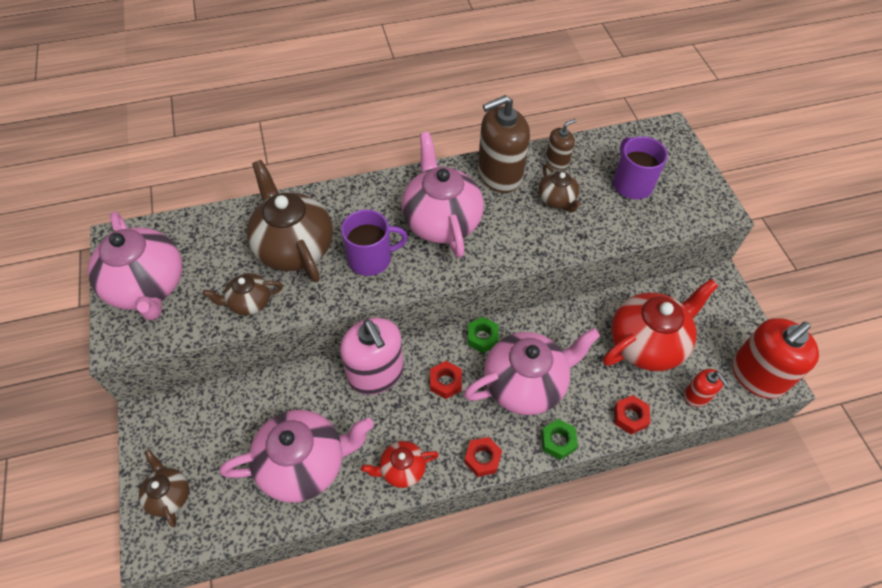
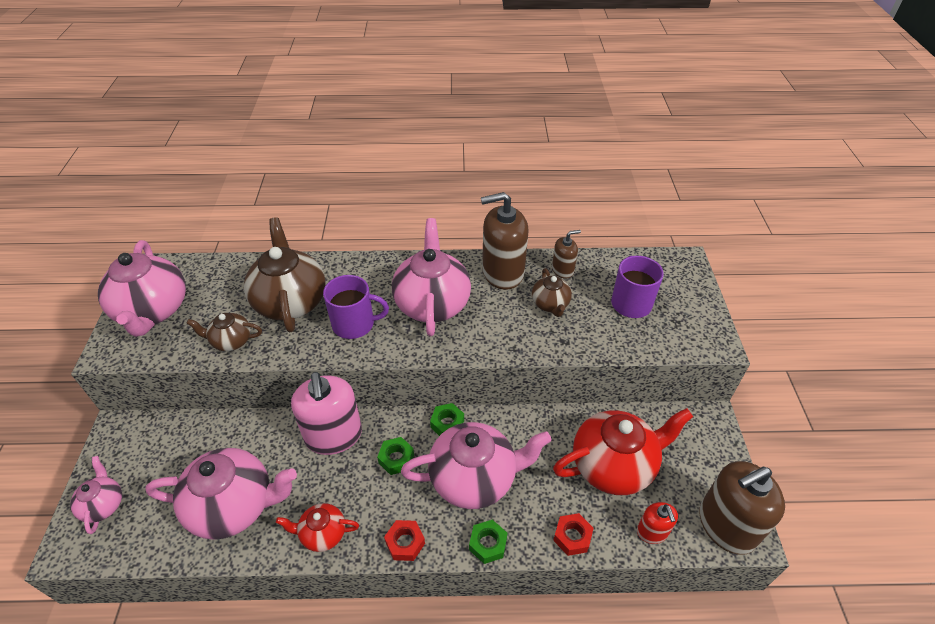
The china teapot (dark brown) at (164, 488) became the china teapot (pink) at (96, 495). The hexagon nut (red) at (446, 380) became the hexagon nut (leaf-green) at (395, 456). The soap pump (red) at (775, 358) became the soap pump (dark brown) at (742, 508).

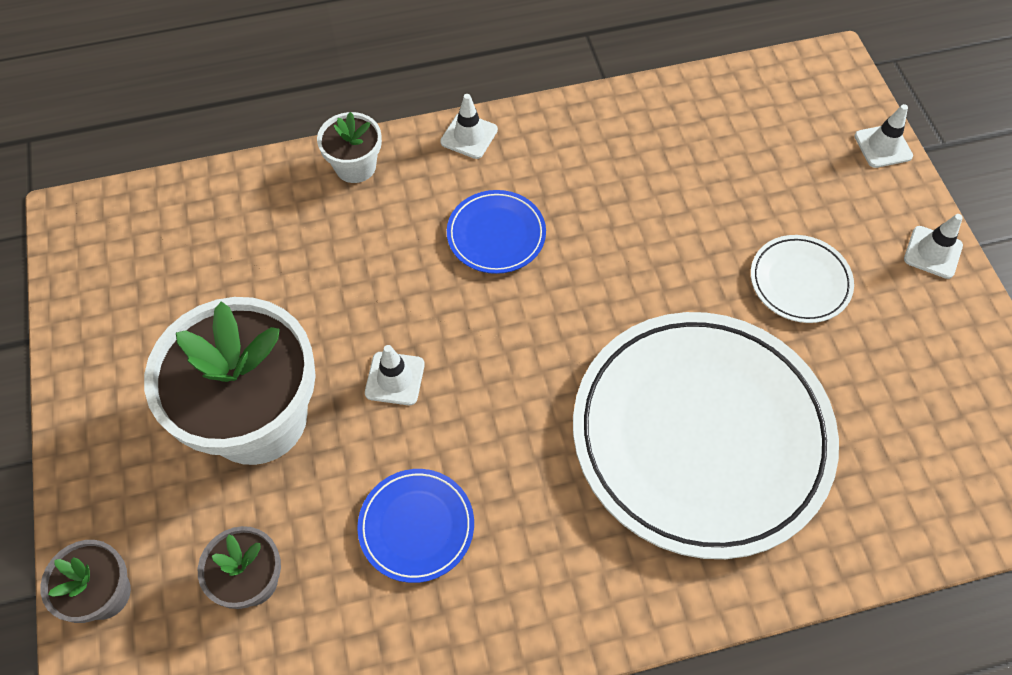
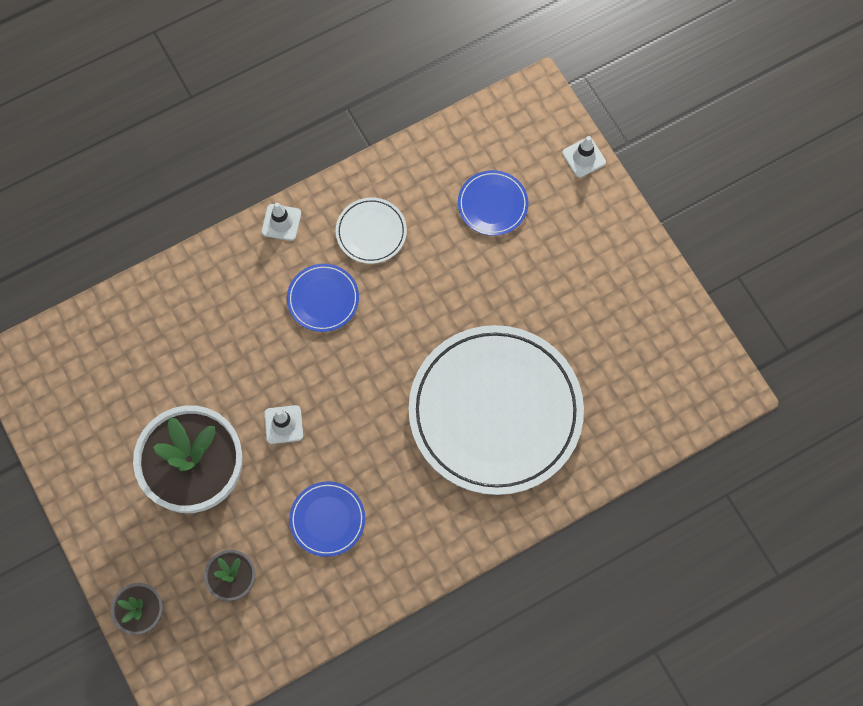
The potted plant (white) at (349, 147) disappeared. The traffic cone (white) at (933, 246) disappeared. The flat dish (royal blue) at (493, 203) appeared. The flat dish (white) moved from (802, 279) to (371, 230).

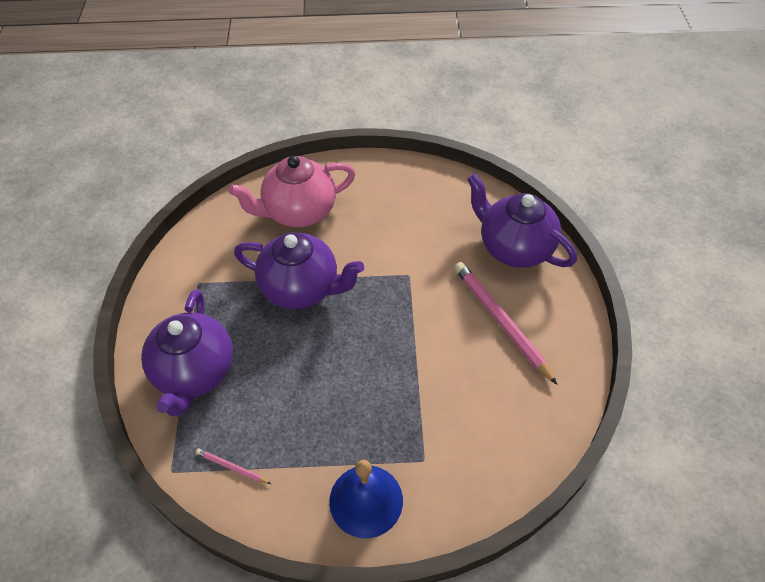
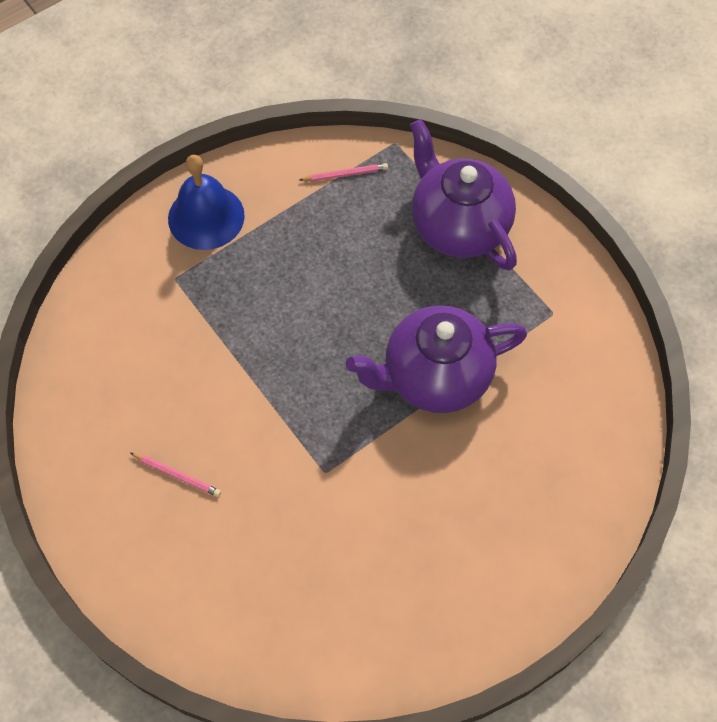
The china teapot (pink) at (291, 191) disappeared. The china teapot (purple) at (522, 220) disappeared. The pencil (pink) at (506, 323) changed to 0.46 times the size.

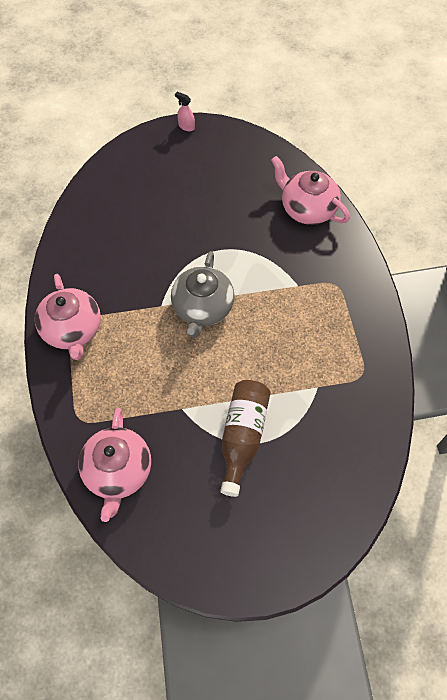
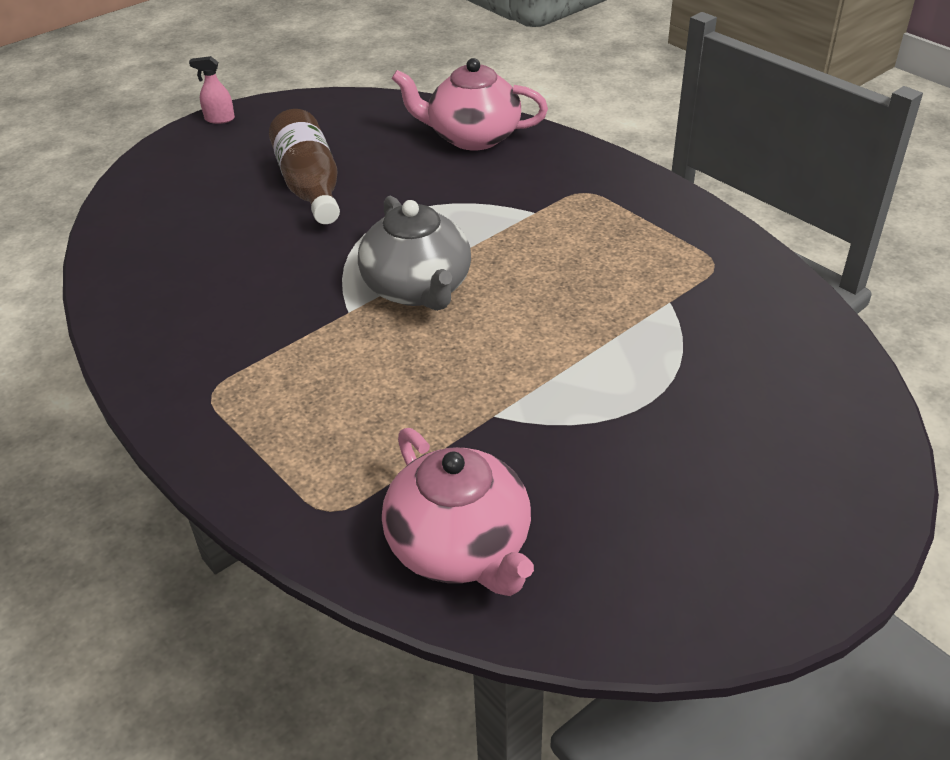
The china teapot (pink) at (68, 317) disappeared. The drink bottle (dark brown) moved from (245, 438) to (304, 166).

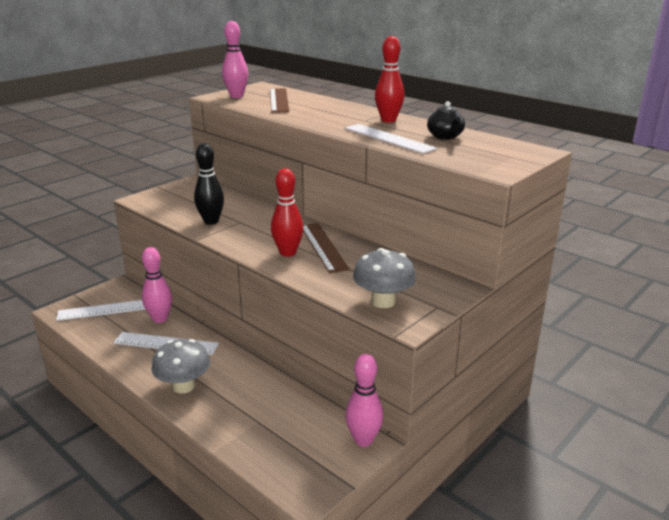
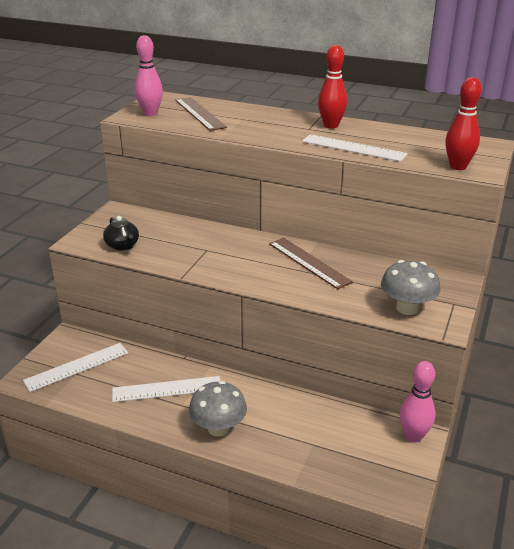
The skittle (pink) at (157, 285) disappeared. The skittle (black) at (209, 184) disappeared. The skittle (red) moved from (287, 212) to (463, 123). The china teapot (black) moved from (446, 120) to (121, 233).

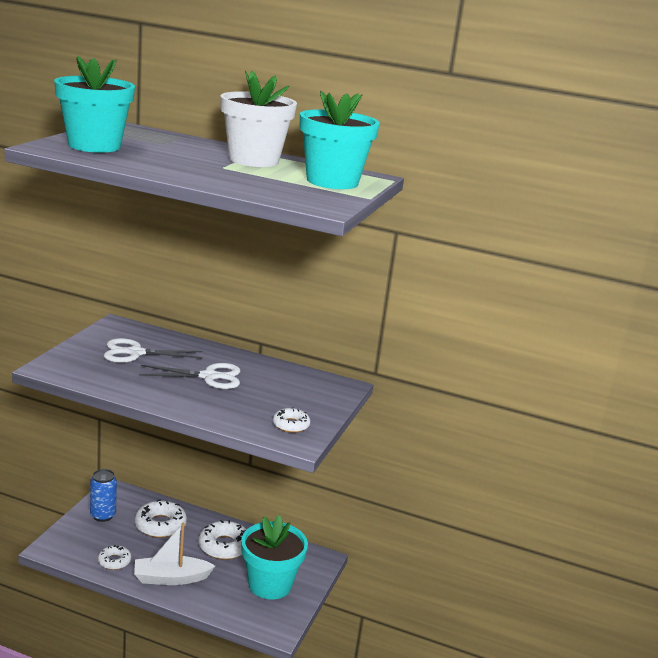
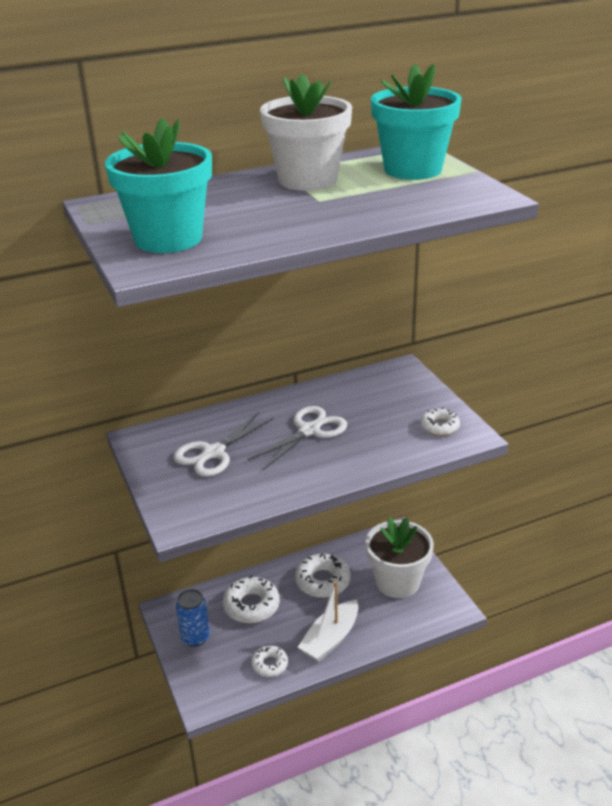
The potted plant (teal) at (274, 557) became the potted plant (white) at (400, 558).

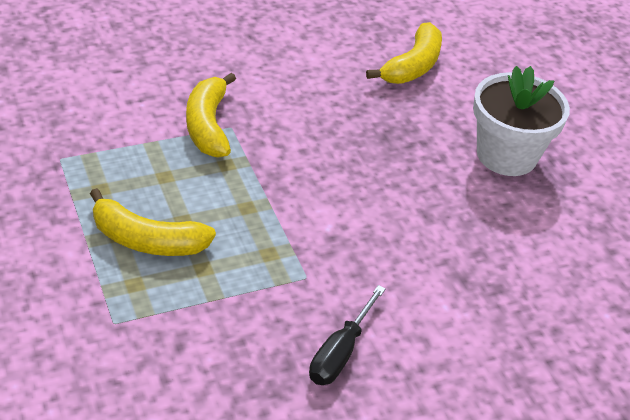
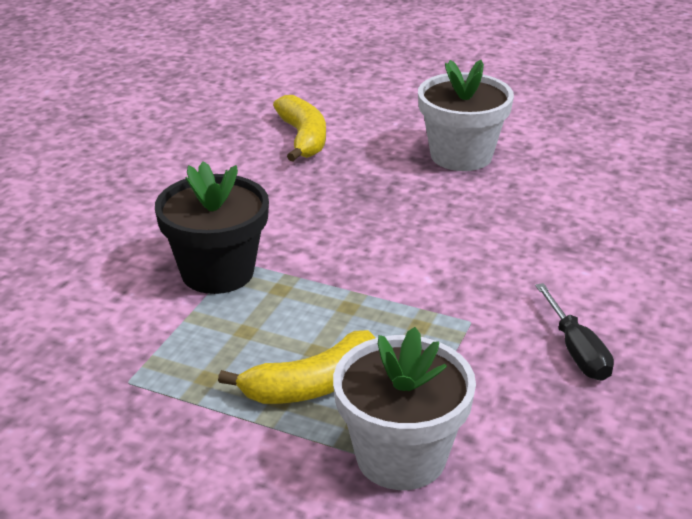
The potted plant (white) at (404, 408) appeared. The toy banana (yellow) at (211, 115) was replaced by the potted plant (black) at (212, 227).

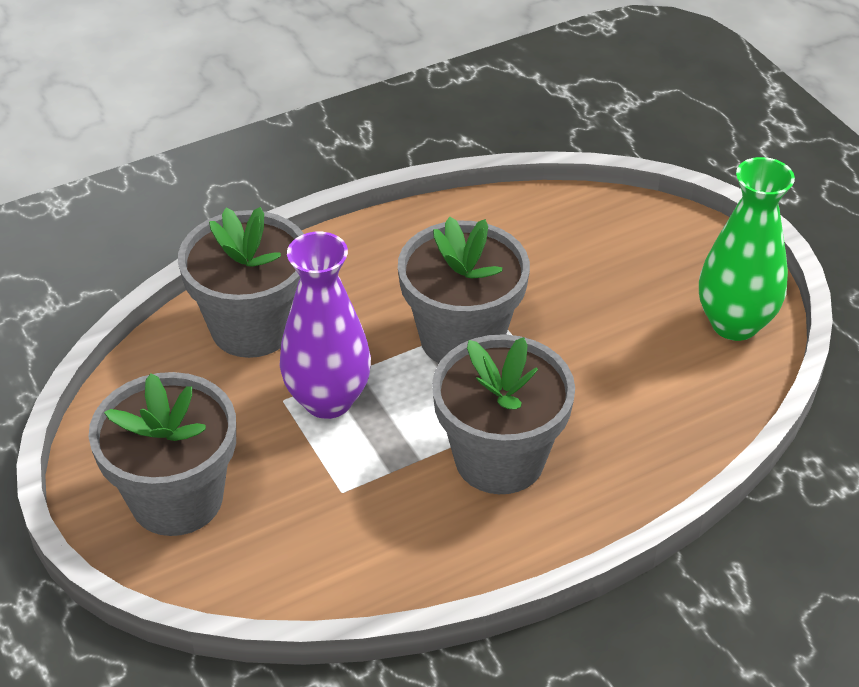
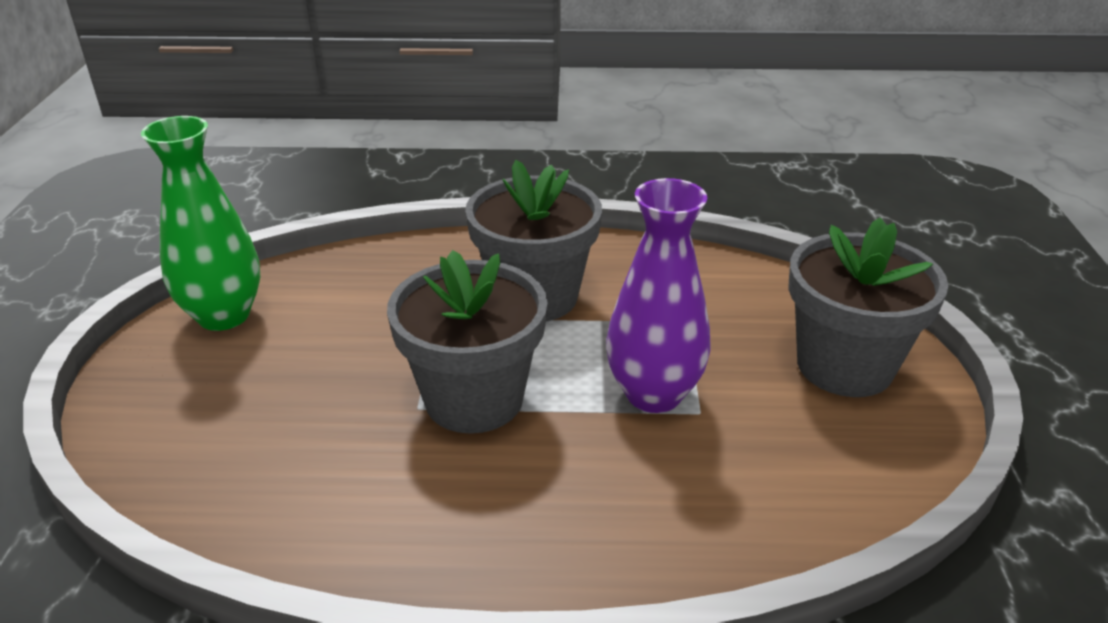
The potted plant (grey) at (241, 282) disappeared.

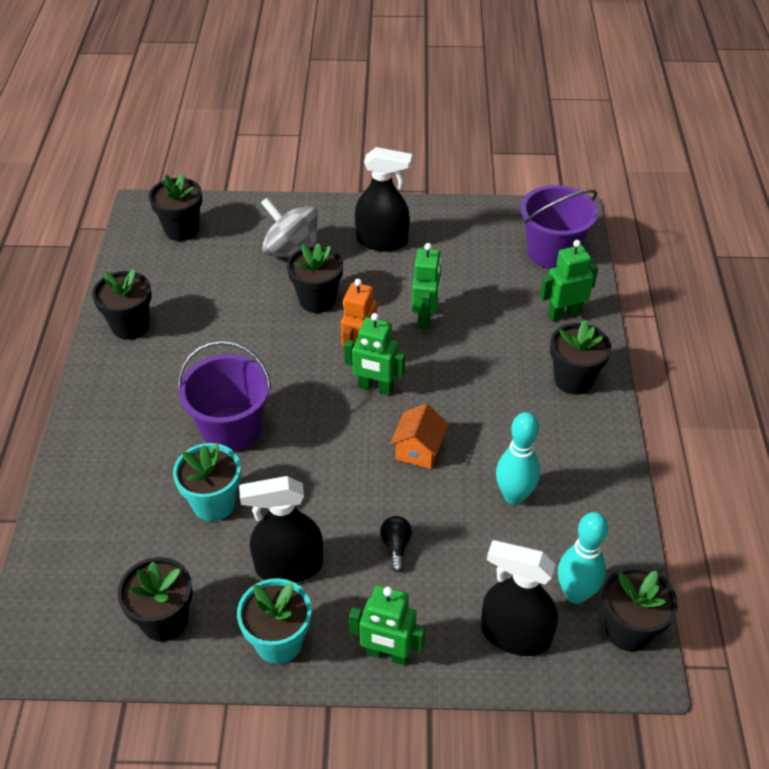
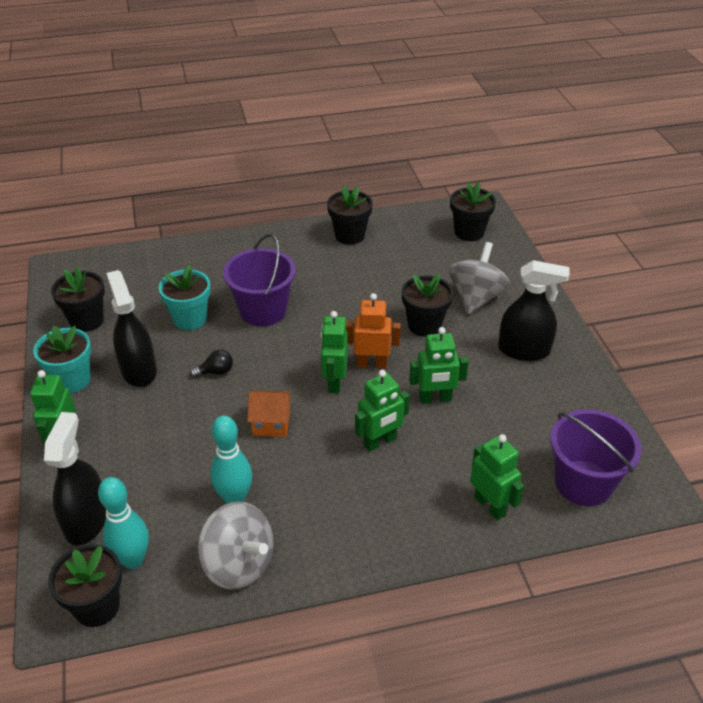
The potted plant (black) at (581, 357) disappeared. The spinning top (grey) at (235, 545) appeared. The toy robot (leaf-green) at (382, 411) appeared. The light bulb (black) moved from (396, 544) to (211, 364). The sprayer (black) at (383, 199) turned 75 degrees counterclockwise.

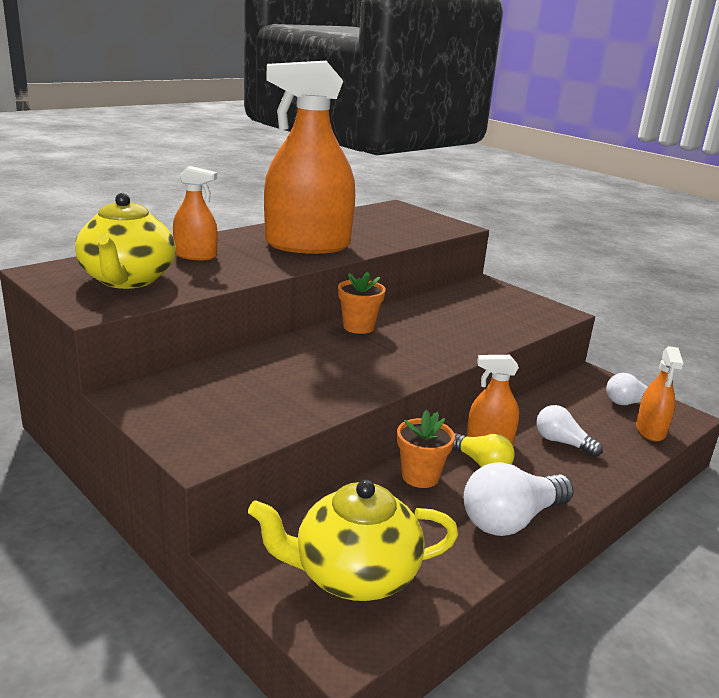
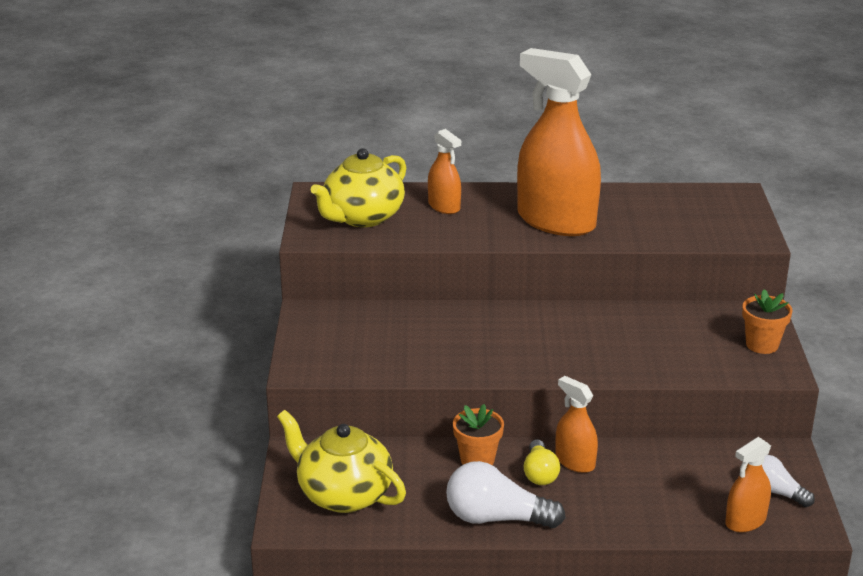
The light bulb (white) at (569, 431) disappeared. The potted plant (orange-coloured) moved from (362, 303) to (767, 321).

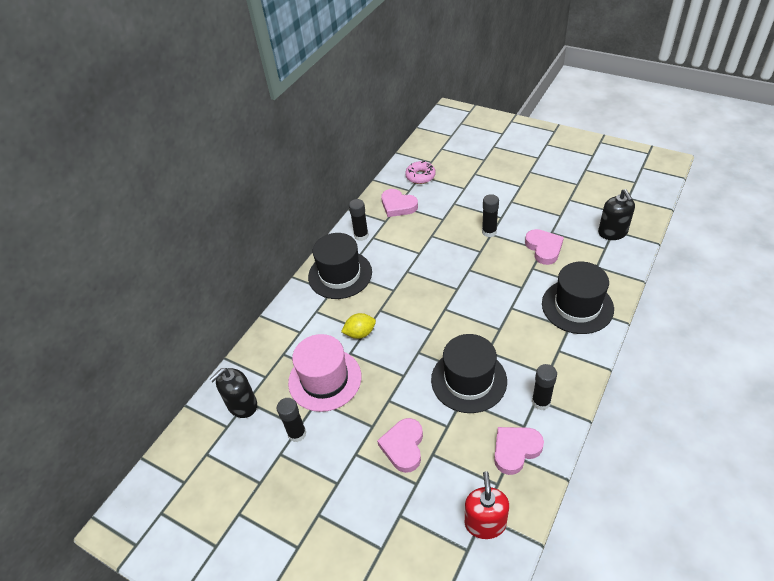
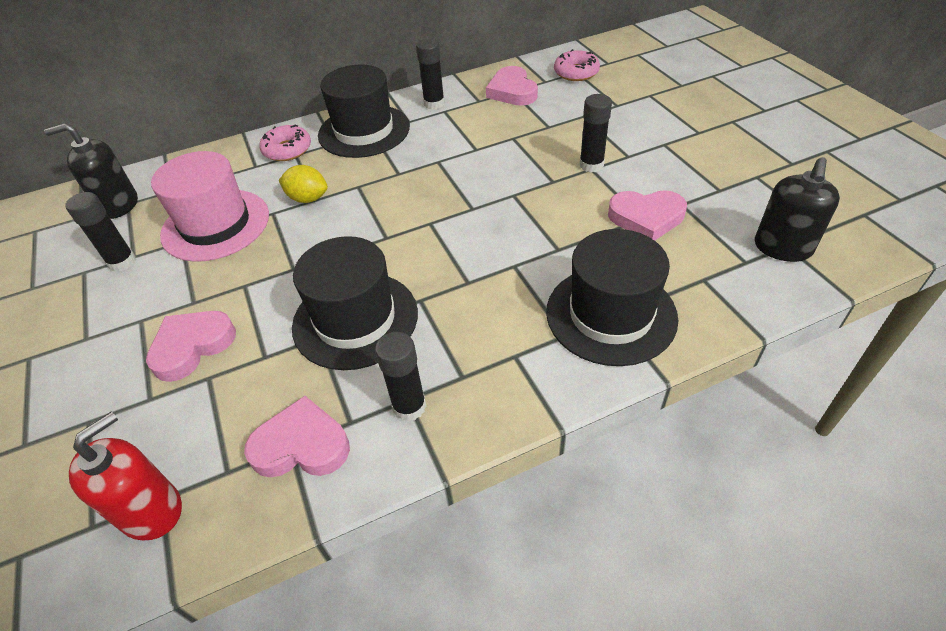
The donut (pink) at (285, 142) appeared. The heart (pink) at (544, 247) turned 75 degrees clockwise.

